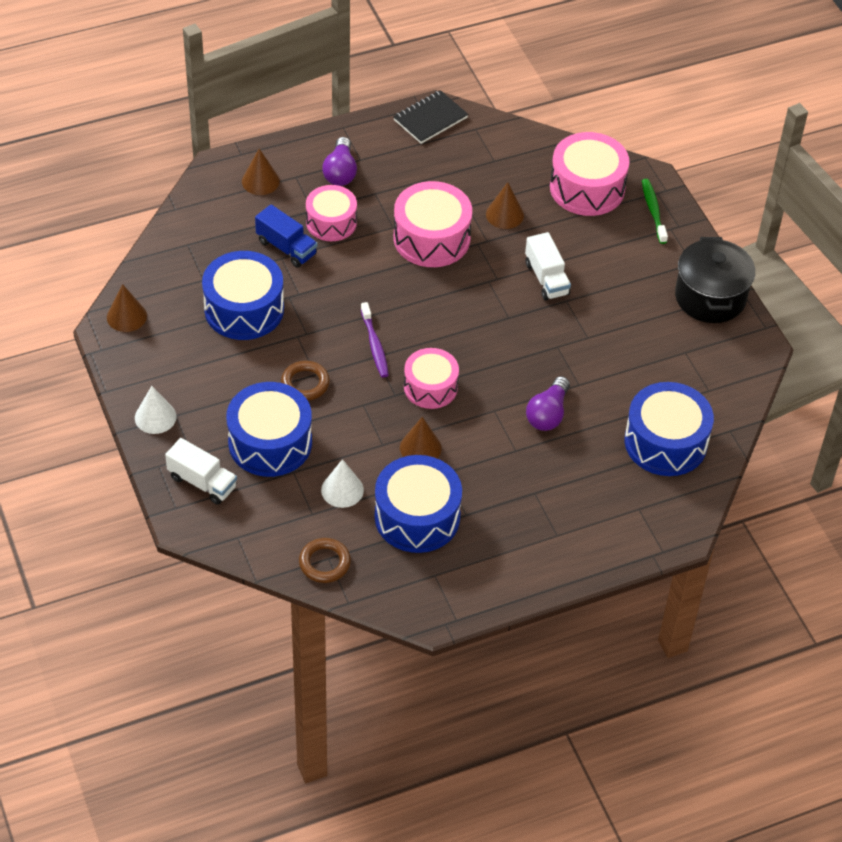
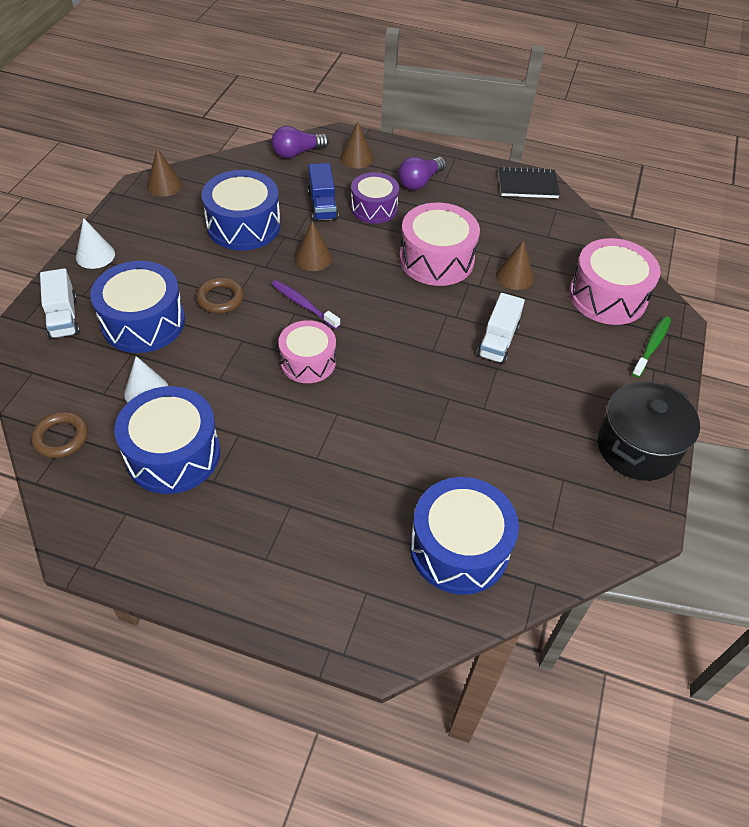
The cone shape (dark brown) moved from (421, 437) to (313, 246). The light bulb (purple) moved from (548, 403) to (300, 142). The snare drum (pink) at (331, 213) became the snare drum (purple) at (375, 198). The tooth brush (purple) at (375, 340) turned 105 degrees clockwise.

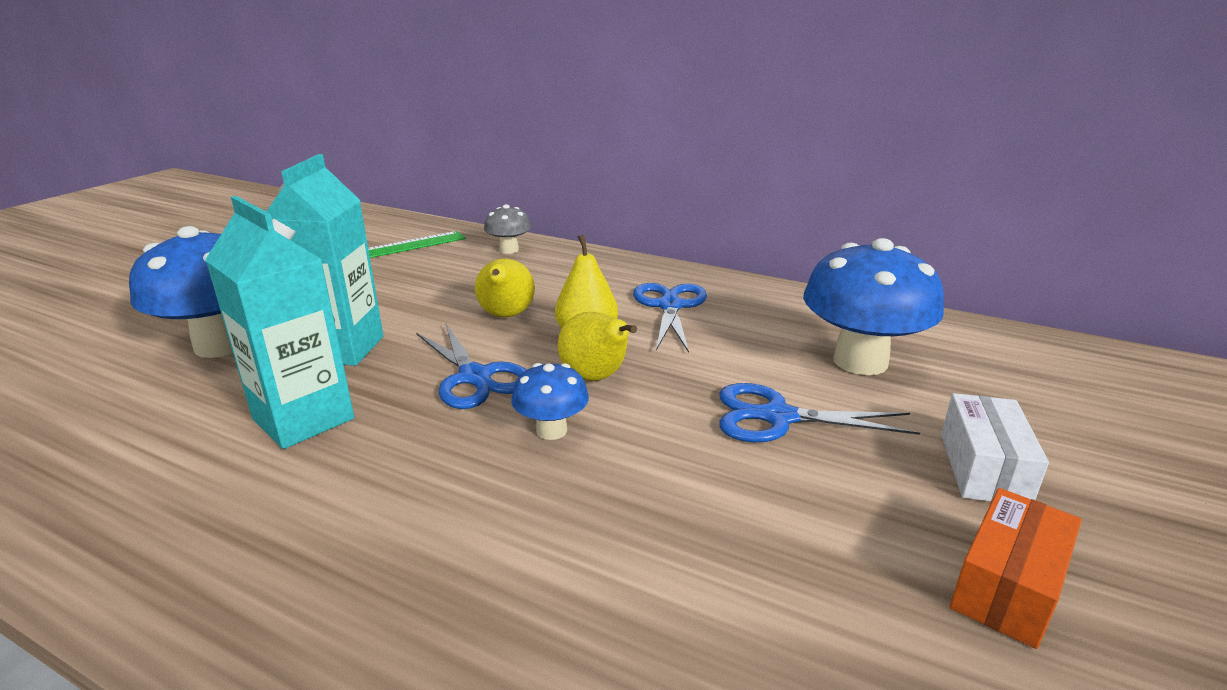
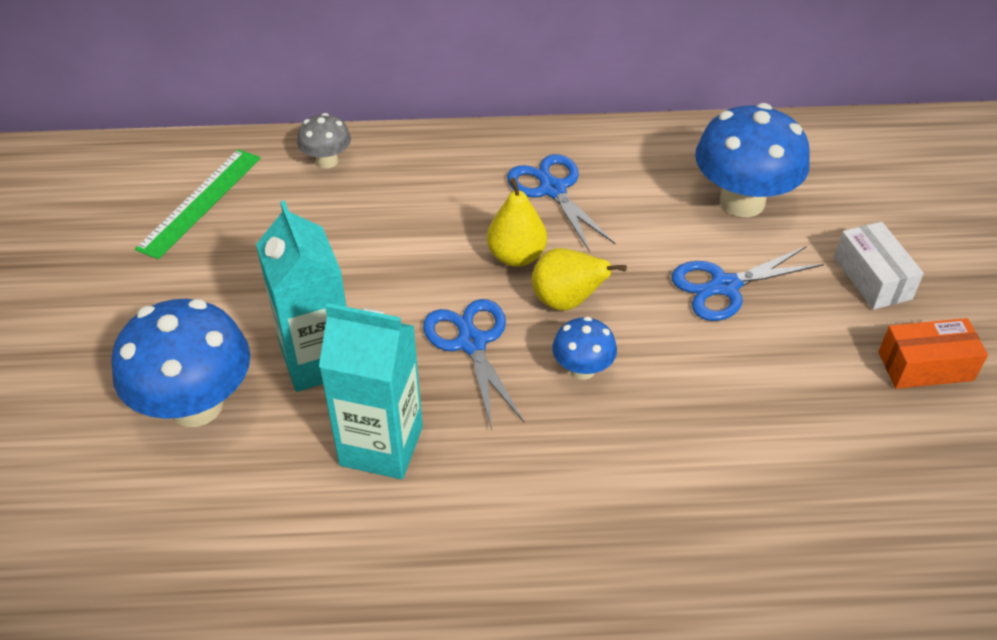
The toy pear (yellow) at (505, 288) disappeared. The shears (royal blue) at (471, 366) turned 135 degrees counterclockwise. The package (orange-coloured) at (1016, 568) turned 75 degrees clockwise.

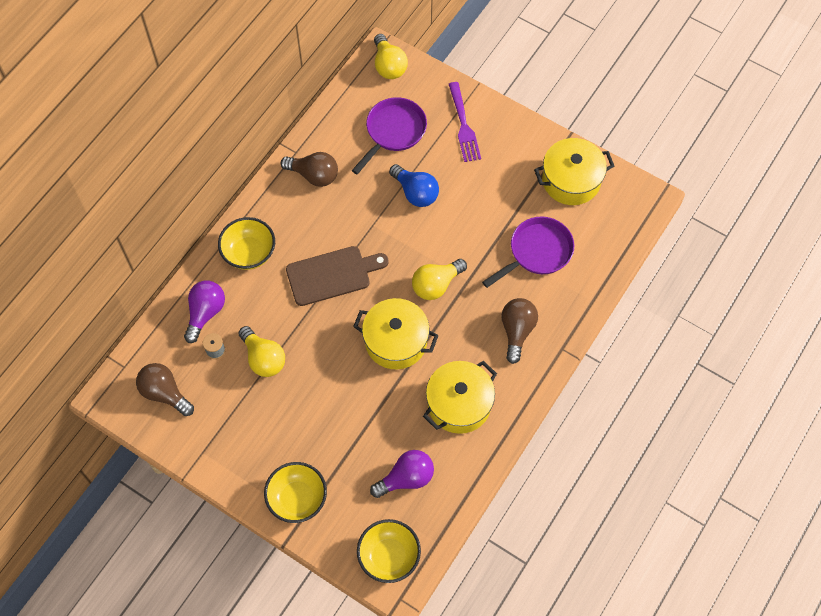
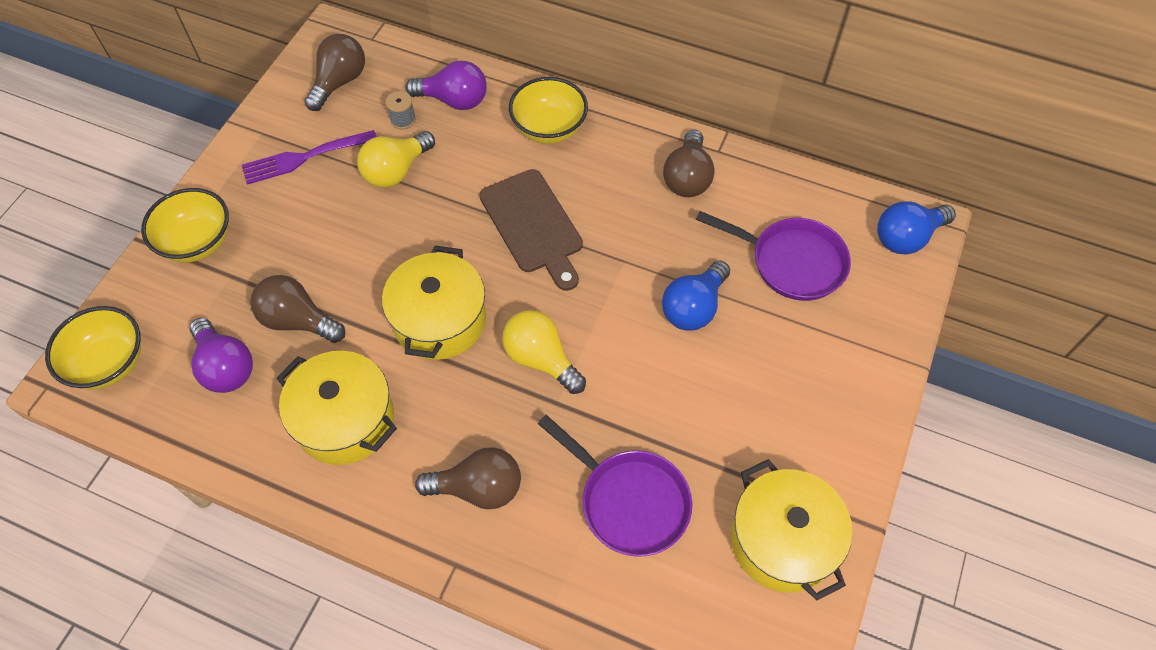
The light bulb (dark brown) at (297, 309) appeared. The fork (purple) moved from (465, 122) to (309, 157). The light bulb (yellow) at (391, 56) became the light bulb (royal blue) at (916, 228).

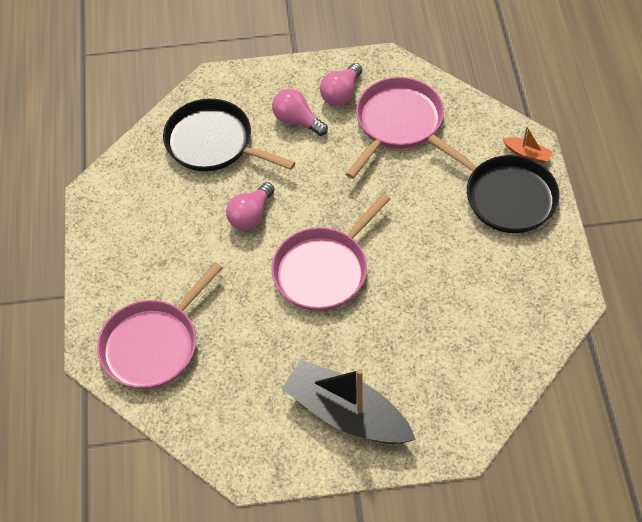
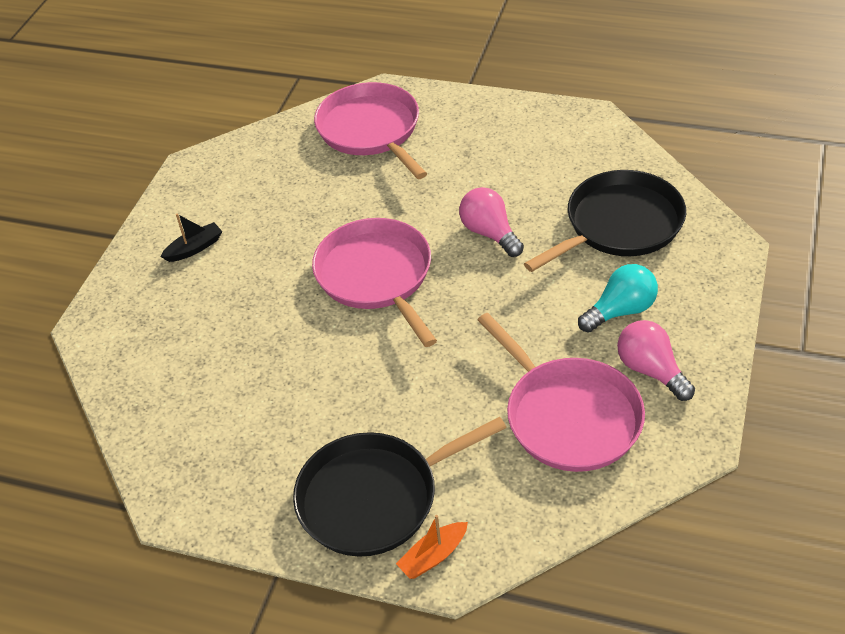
The light bulb (pink) at (300, 112) became the light bulb (teal) at (618, 298). The boat (black) at (349, 402) changed to 0.42 times the size.

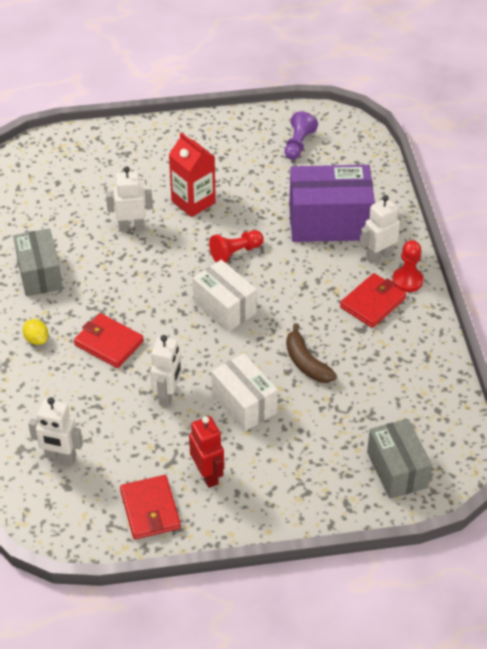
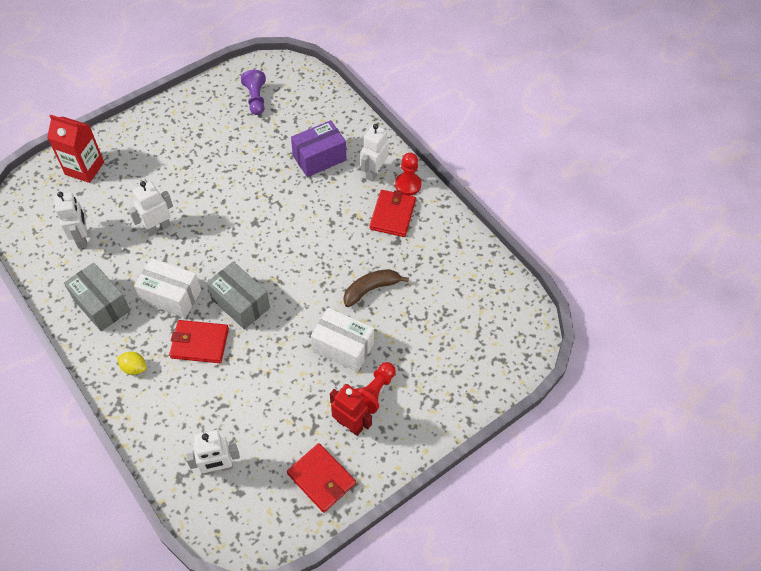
The toy robot (white) moved from (166, 370) to (70, 220). The juice carton (red) moved from (192, 174) to (75, 148). The package (white) moved from (225, 296) to (167, 288). The pawn (red) moved from (236, 246) to (375, 388). The package (grey) moved from (399, 459) to (238, 295). The toy banana (dark brown) at (311, 353) turned 120 degrees clockwise. The package (purple) at (332, 203) changed to 0.65 times the size.

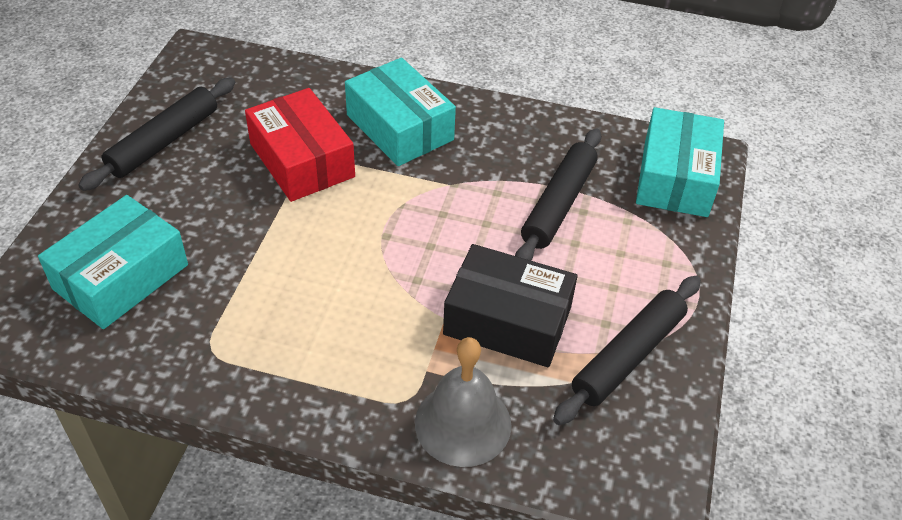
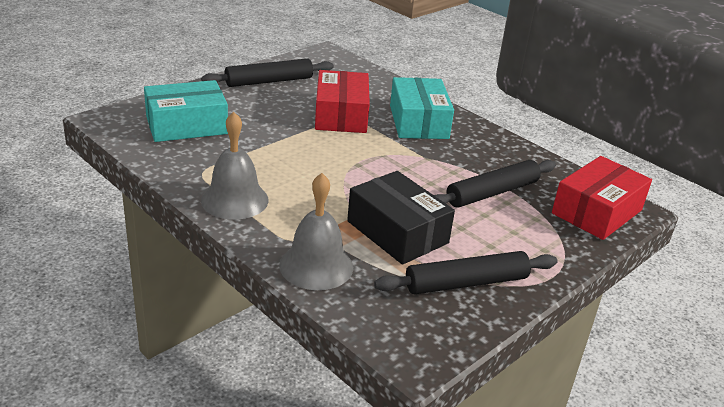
The school bell (grey) at (235, 166) appeared. The package (teal) at (680, 162) became the package (red) at (602, 198).

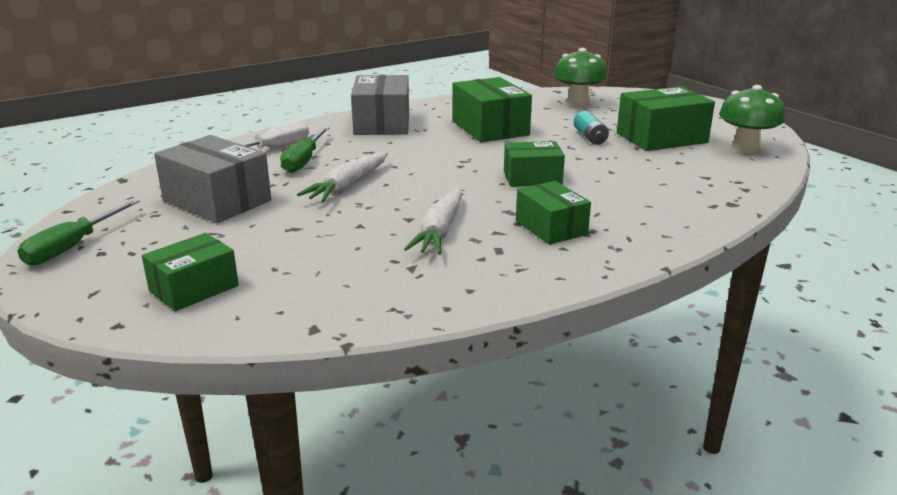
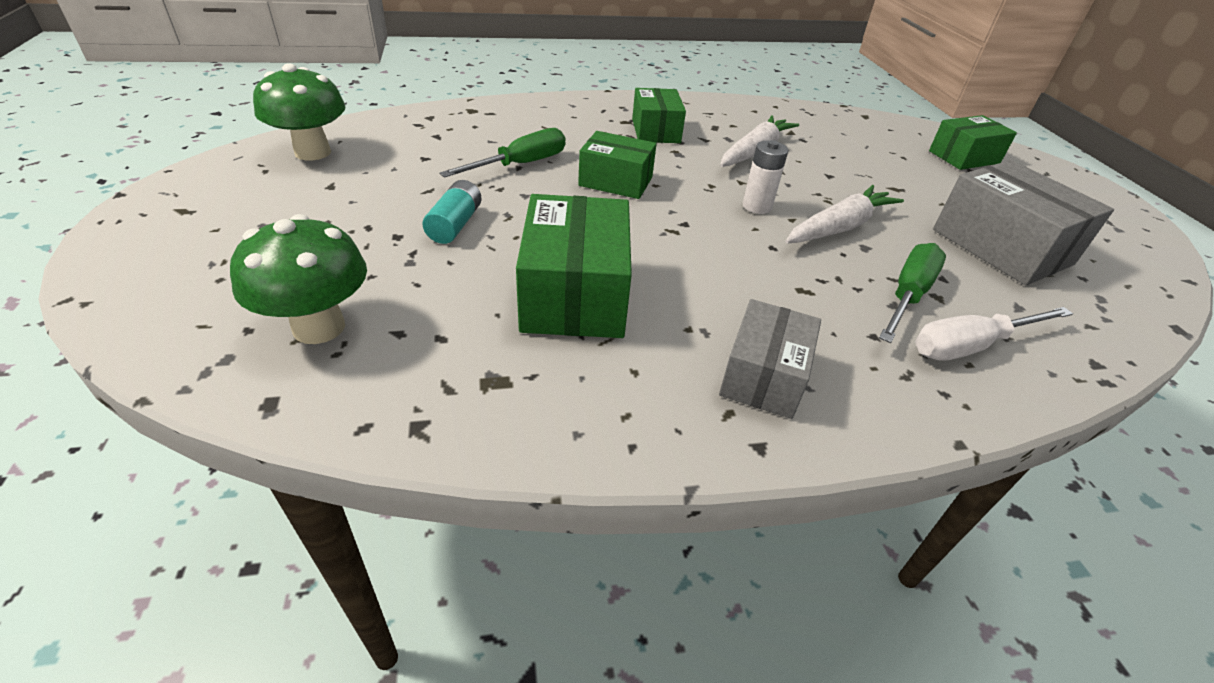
The package (leaf-green) at (666, 118) disappeared. The battery (white) at (765, 177) appeared. The hand screwdriver (leaf-green) moved from (78, 232) to (503, 153). The package (grey) at (380, 105) changed to 0.65 times the size.

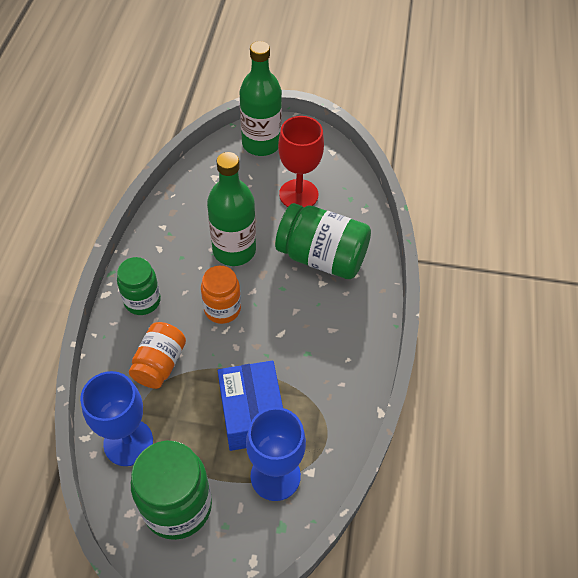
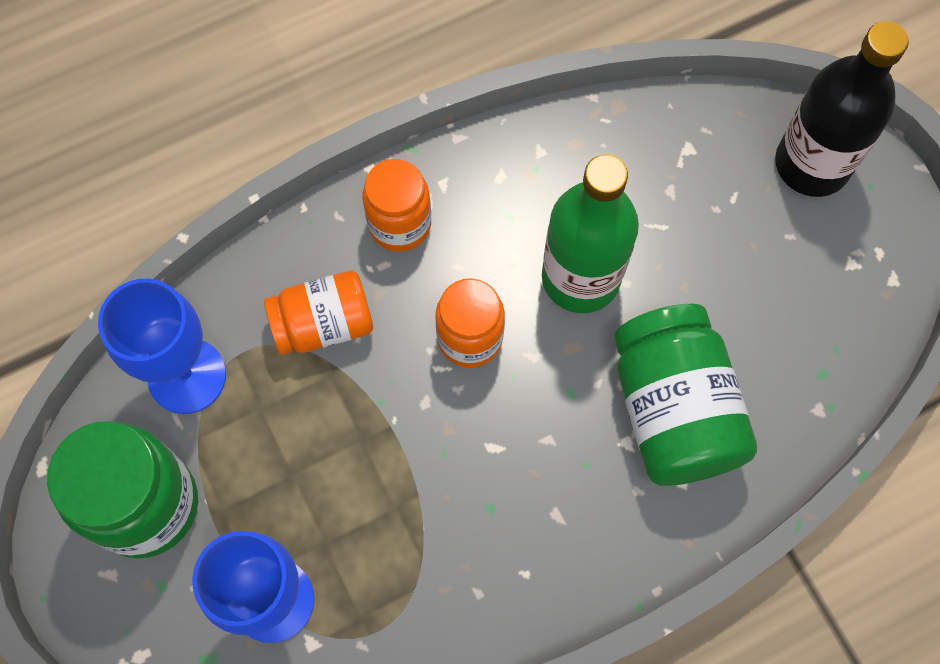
The package (royal blue) at (250, 406) disappeared. The chalice (red) at (301, 161) disappeared. The jam jar (leaf-green) at (139, 286) became the jam jar (orange-coloured) at (396, 205). The drink bottle (leaf-green) at (261, 98) became the drink bottle (black) at (842, 109).

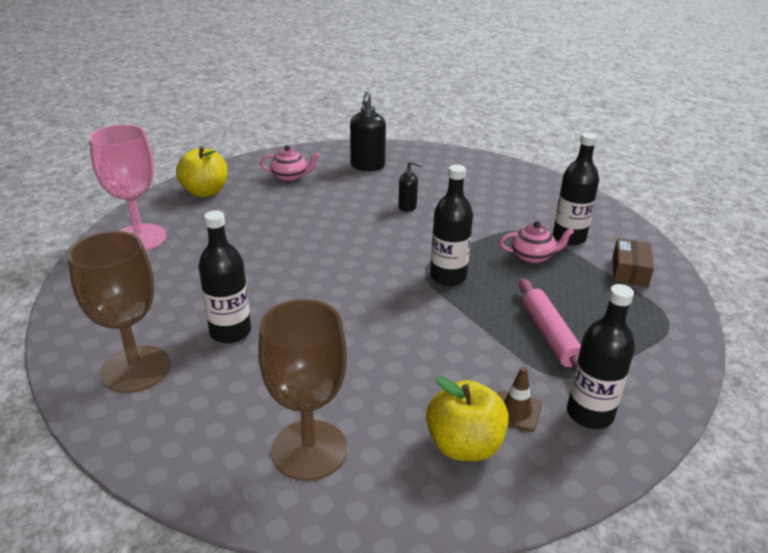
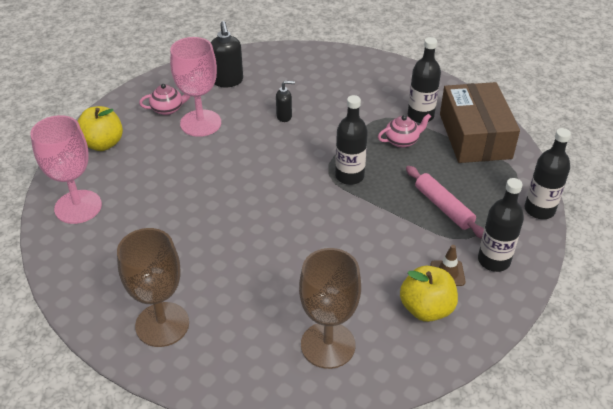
The chalice (pink) at (195, 87) appeared. The drink bottle (black) moved from (224, 276) to (548, 173). The package (dark brown) at (633, 263) changed to 2.13 times the size.

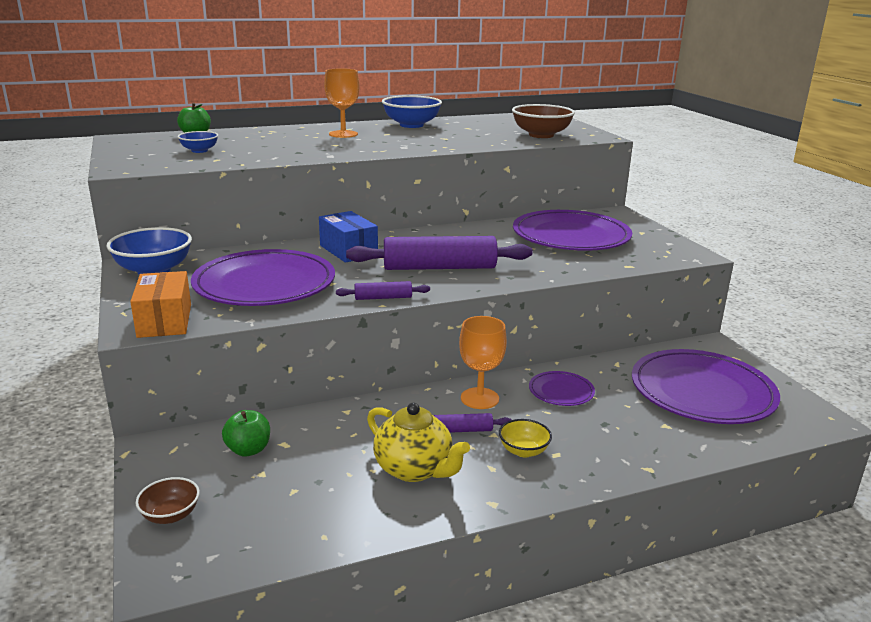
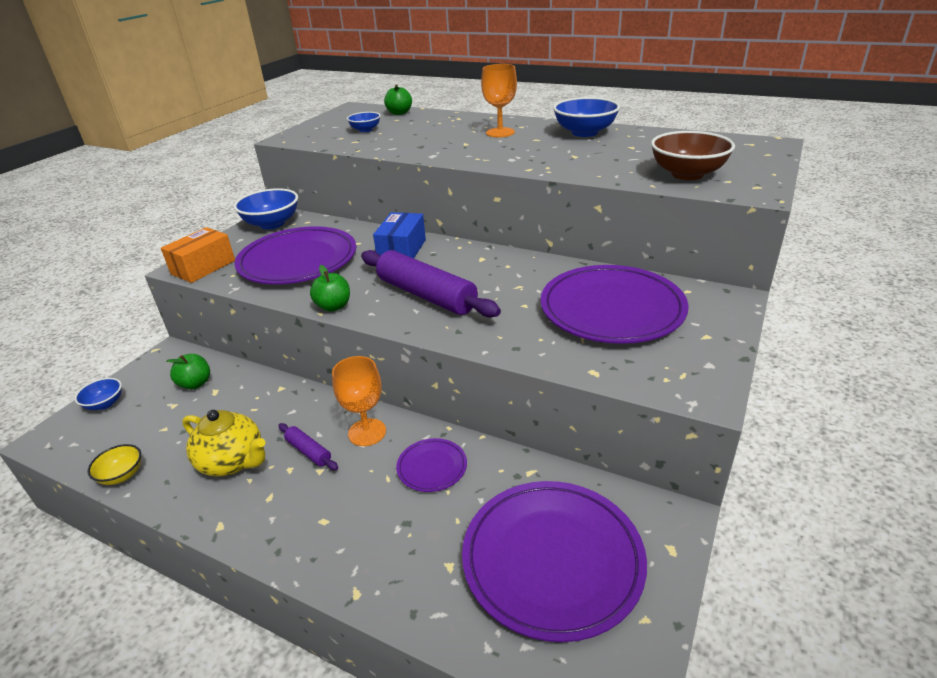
The bowl (yellow) moved from (525, 438) to (114, 464). The dough roller (purple) at (383, 290) was replaced by the toy apple (leaf-green) at (330, 288). The bowl (dark brown) at (168, 500) became the bowl (royal blue) at (98, 394). The china teapot (yellow) at (418, 442) turned 60 degrees counterclockwise.

